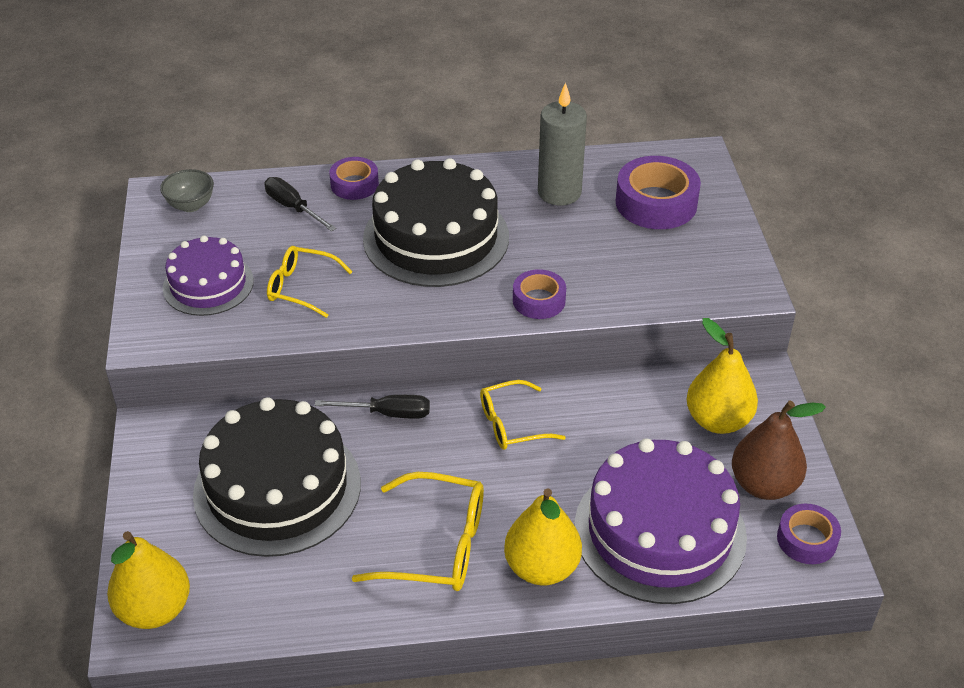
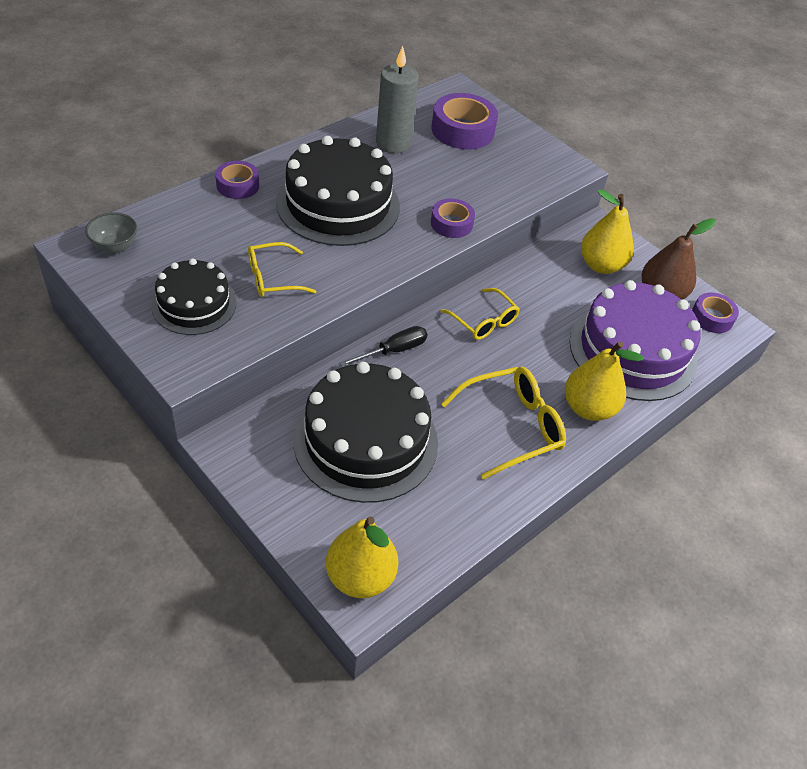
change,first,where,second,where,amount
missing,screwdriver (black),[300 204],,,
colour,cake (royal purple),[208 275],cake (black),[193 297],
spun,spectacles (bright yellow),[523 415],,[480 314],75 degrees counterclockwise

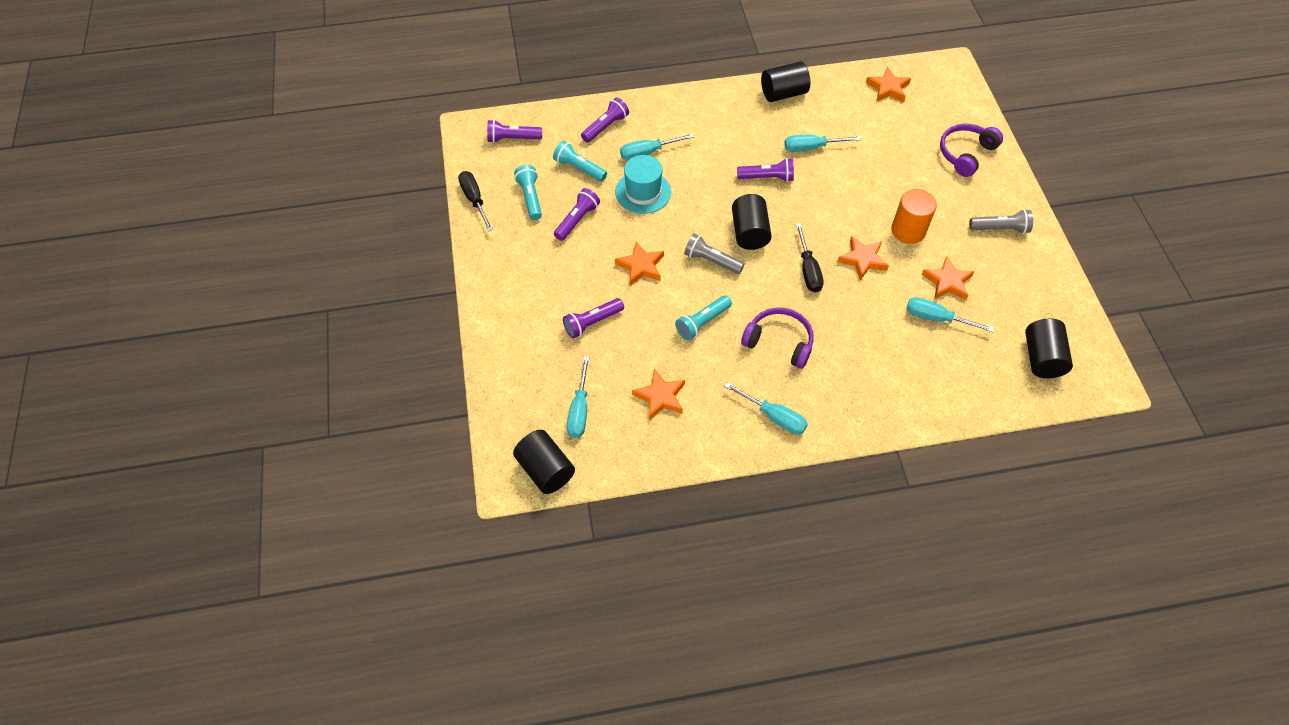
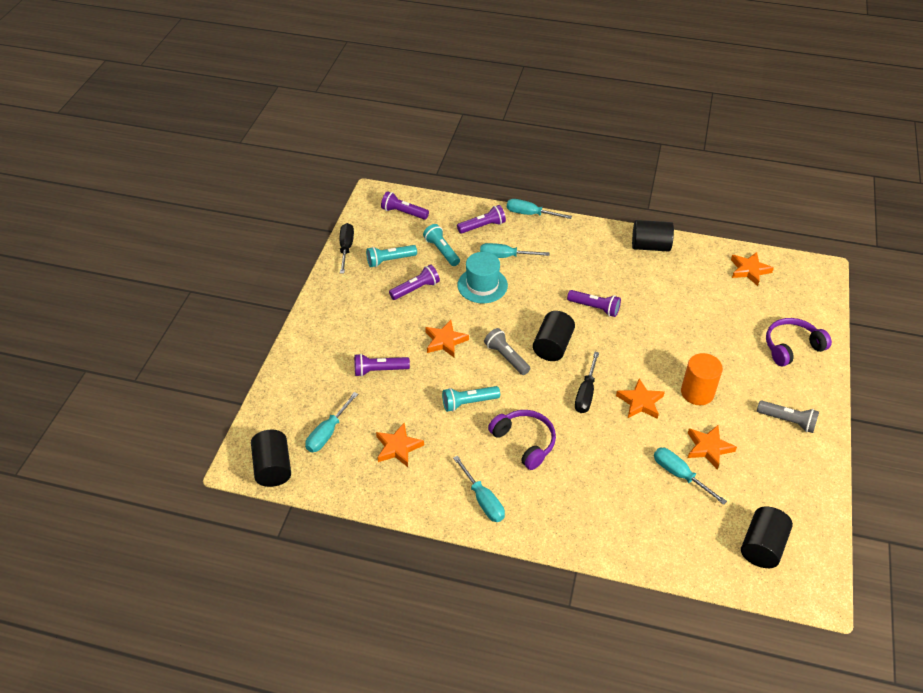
change,first,where,second,where,amount
relocated,screwdriver (turquoise),[822 143],,[539 209],
spun,torch (turquoise),[528 192],,[391 256],120 degrees counterclockwise

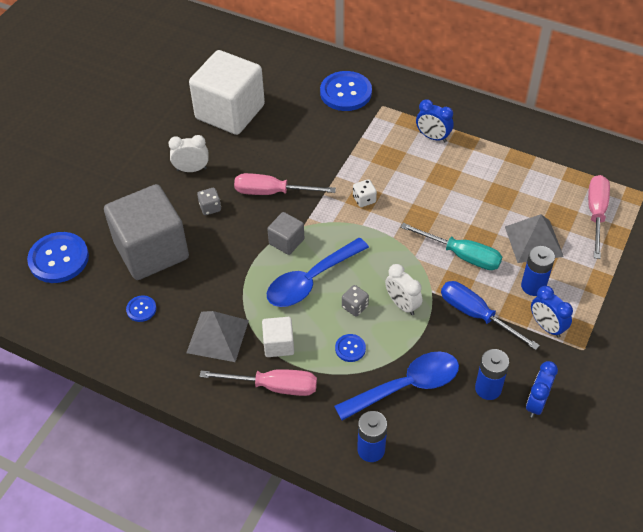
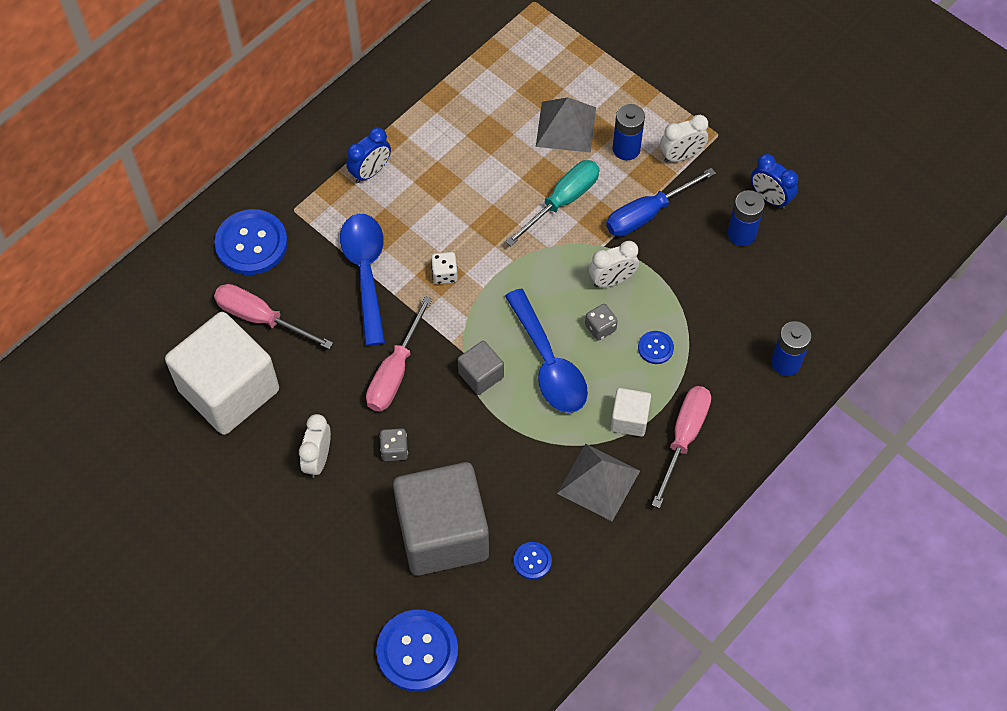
change,first,where,second,where,amount
relocated,screwdriver (pink),[599 217],,[273 316],
colour,alarm clock (royal blue),[552 312],alarm clock (pure white),[684 138],
relocated,tablespoon (royal blue),[396 386],,[362 280],

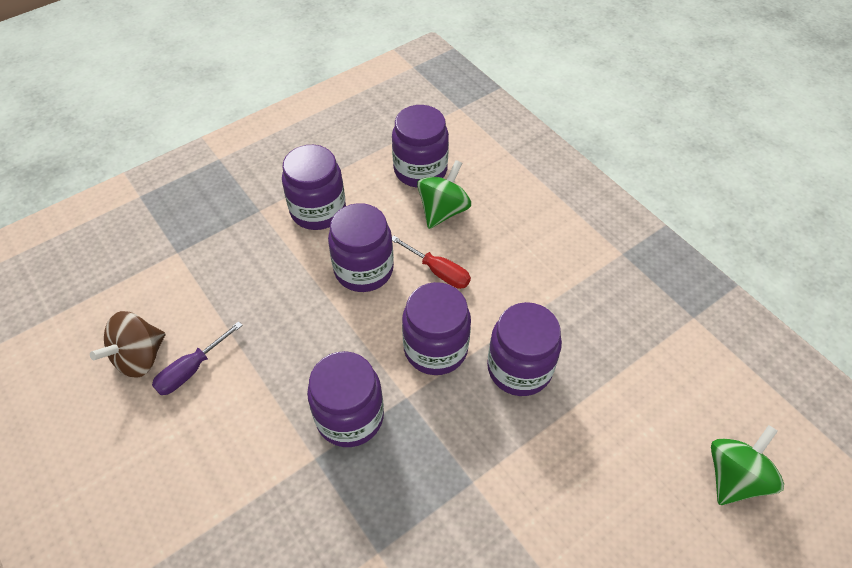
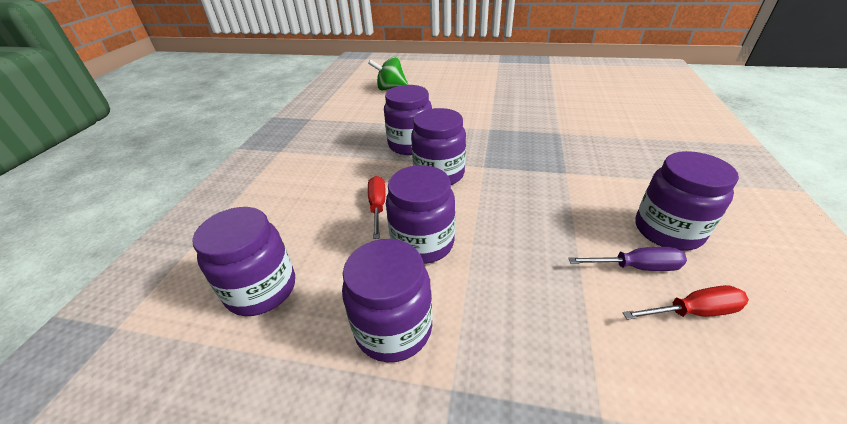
change,first,where,second,where,amount
missing,spinning top (leaf-green),[444 194],,,
exchanged,spinning top (brown),[128 344],screwdriver (crimson),[686 302],
relocated,jar (royal purple),[345 399],,[687 201],

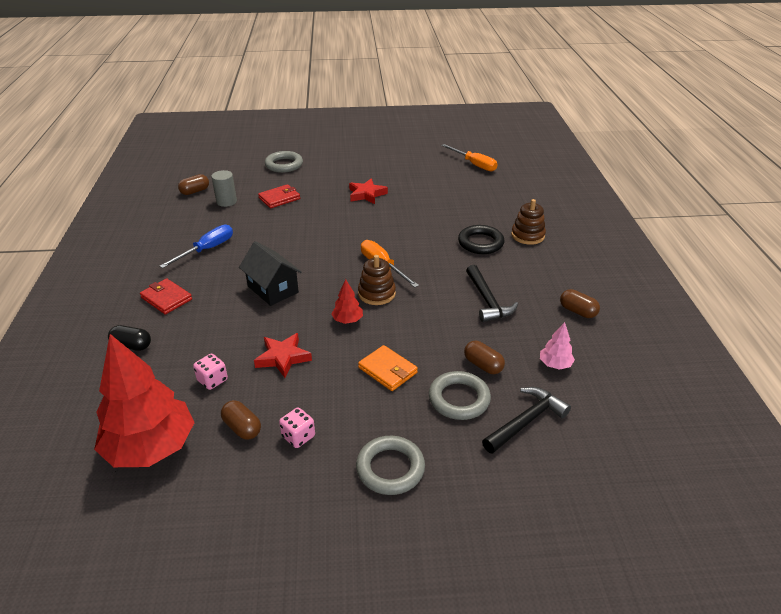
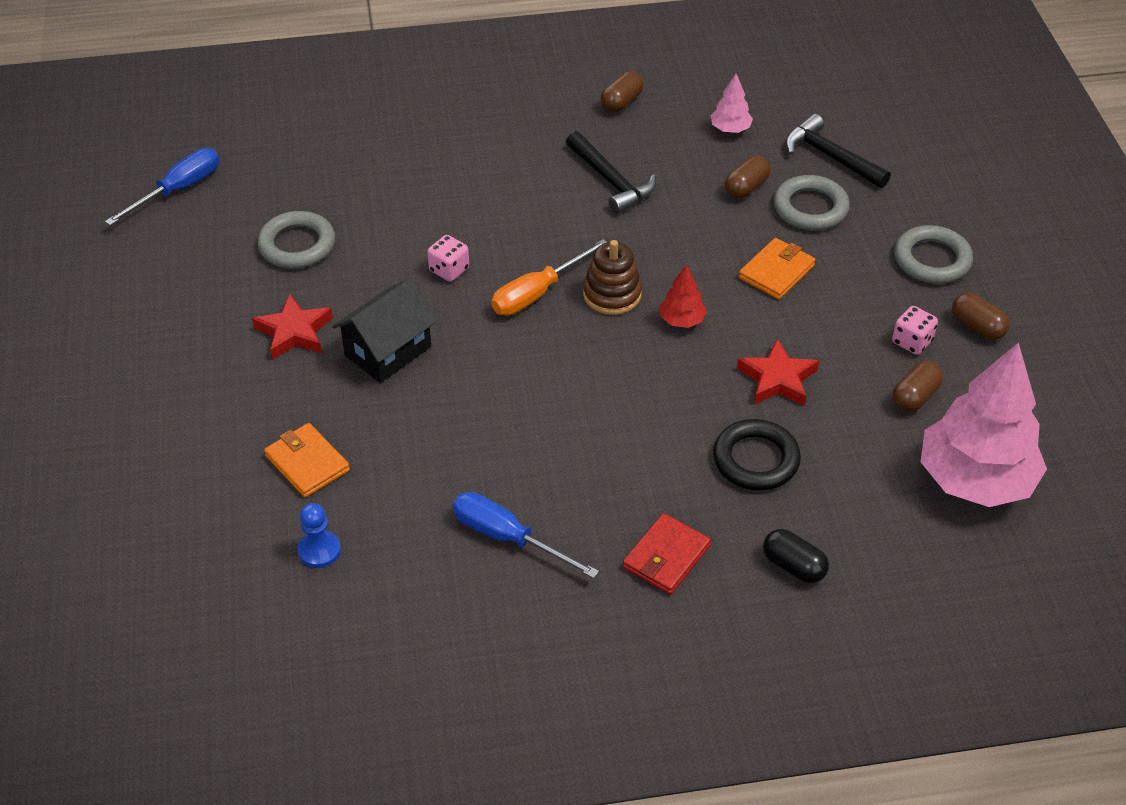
change,first,where,second,where,amount
colour,screwdriver (orange-coloured),[469 157],screwdriver (royal blue),[162 187],
relocated,torus (gray),[284 162],,[296 240],
exchanged,cylinder shape (gray),[224 188],game pawn (royal blue),[319 535],
relocated,pill (brown),[193 184],,[981 316],
colour,billfold (crimson),[279 196],billfold (orange-coloured),[307 460],
missing,ring stacker (brown),[528 222],,,
relocated,torus (black),[481 239],,[757 455],
relocated,house (black),[270 273],,[384 331],
spun,hammer (black),[492 293],,[611 172],75 degrees clockwise
spun,pill (black),[129 338],,[796 556],60 degrees counterclockwise
colour,toy tree (crimson),[144 400],toy tree (pink),[983 424],
relocated,game die (pink),[210 372],,[448 258],

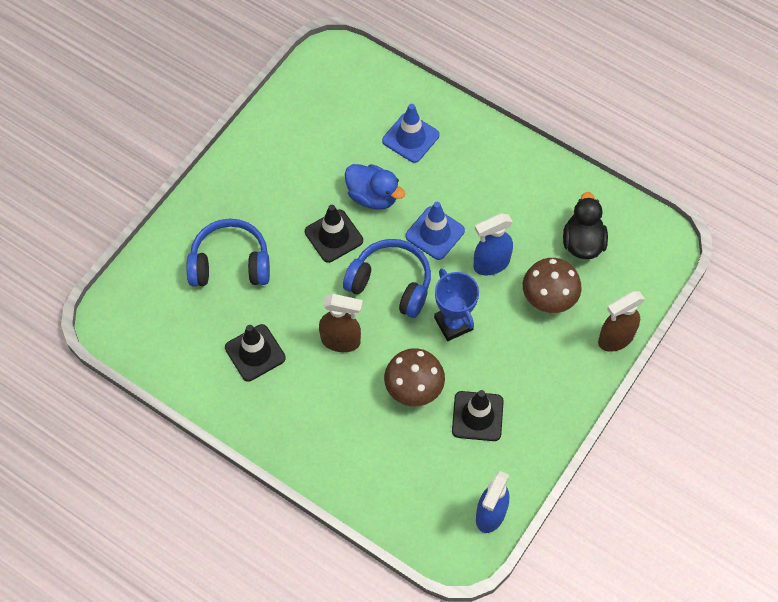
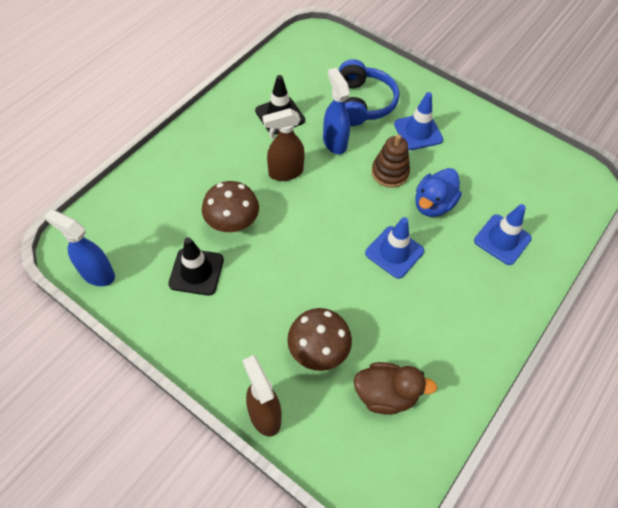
change,first,where,second,where,amount
colour,duck (black),[585 225],duck (brown),[395 388],
exchanged,traffic cone (black),[334 234],ring stacker (brown),[390 161],
relocated,sprayer (royal blue),[493 244],,[336 111],
missing,headset (royal blue),[387 278],,,
missing,award cup (royal blue),[456 305],,,
spun,sprayer (brown),[341 323],,[284 144],60 degrees clockwise
appeared,,,traffic cone (royal blue),[418 121],

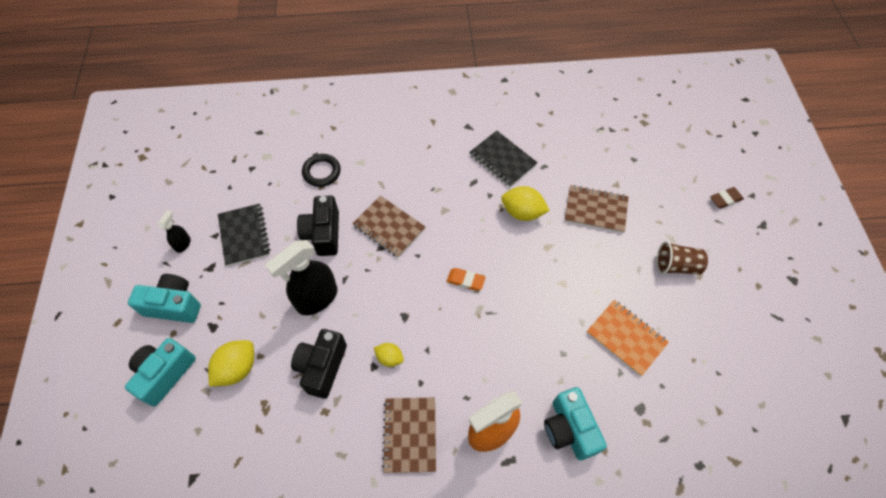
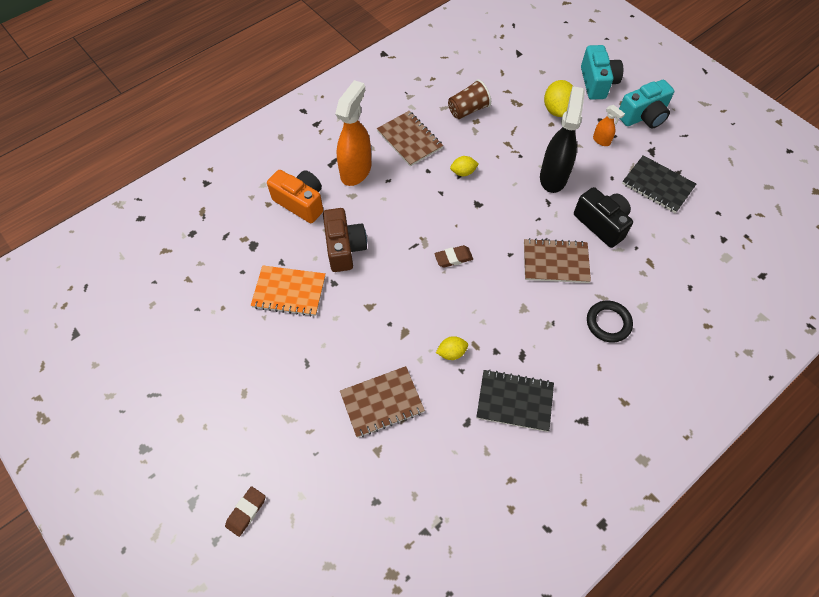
change,first,where,second,where,amount
relocated,torus (black),[321 170],,[610 322],
size,toy lemon (bright yellow),[525 203],,[452 348],x0.59
missing,sprayer (black),[174 231],,,
relocated,beaker (brown),[682 257],,[469 99],
colour,pencil eraser (orange-coloured),[466 279],pencil eraser (brown),[453 256],
missing,photo camera (black),[319 363],,,
colour,photo camera (turquoise),[575 424],photo camera (orange-coloured),[295 196],
appeared,,,sprayer (orange-coloured),[609 125],
appeared,,,photo camera (brown),[345 240],

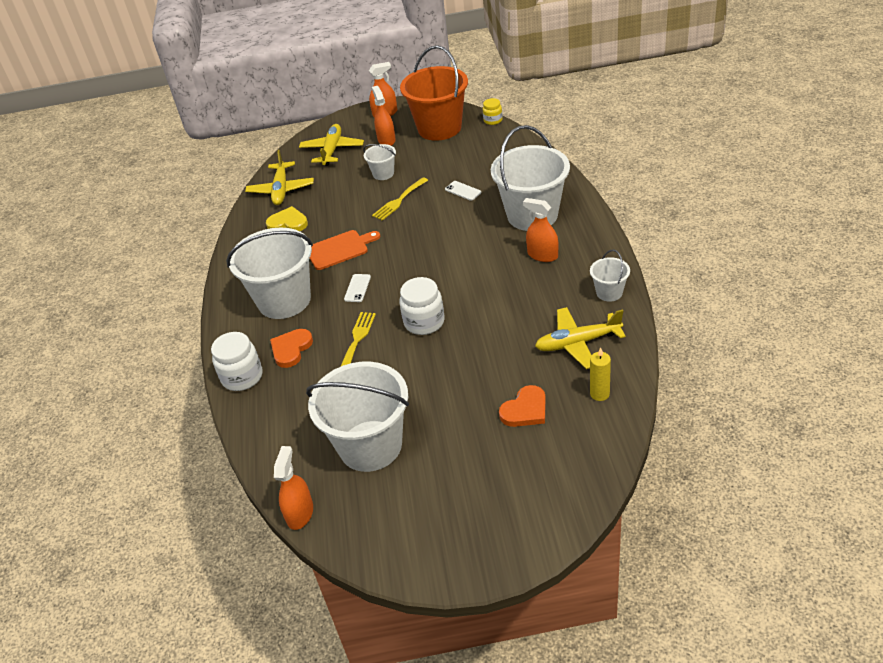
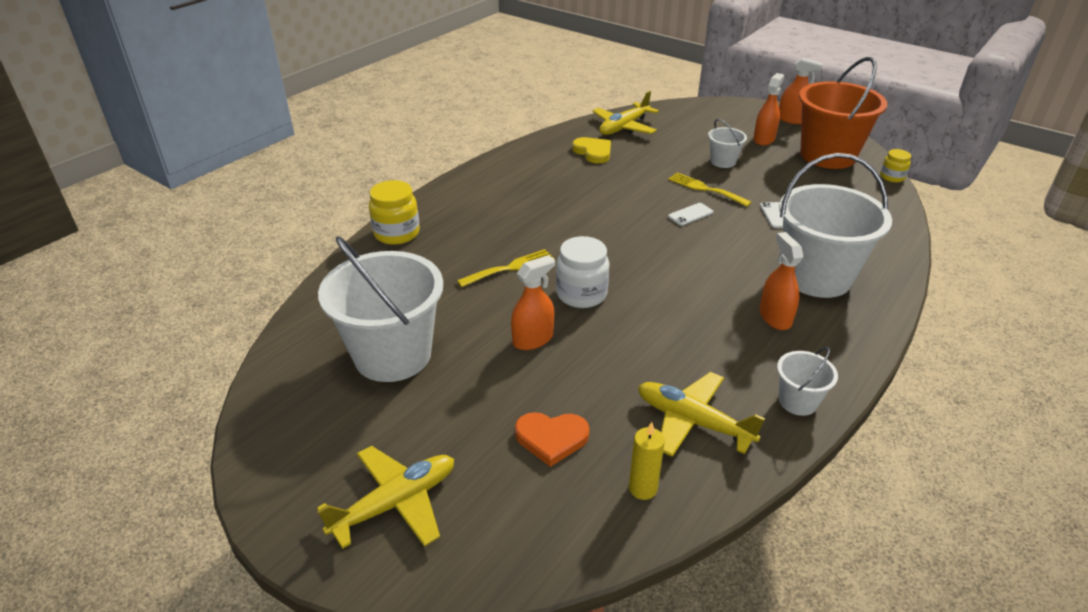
change,first,where,second,where,amount
relocated,plane (bright yellow),[331 145],,[385 497],
spun,table fork (bright yellow),[400 199],,[710 190],45 degrees clockwise
missing,pail (pure white),[269 273],,,
missing,bread board (orange-coloured),[345 250],,,
relocated,smartphone (pure white),[357 288],,[690 214],
missing,love heart (orange-coloured),[291 348],,,
colour,jar (pure white),[236 361],jar (bright yellow),[394 212],
relocated,sprayer (orange-coloured),[293 488],,[533 302],

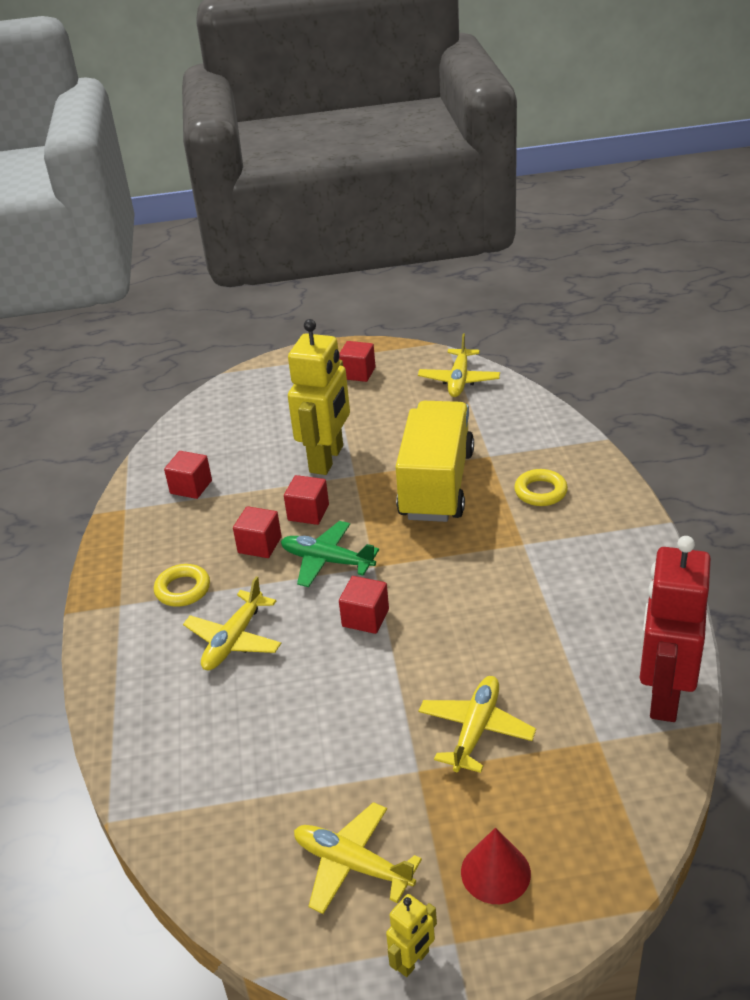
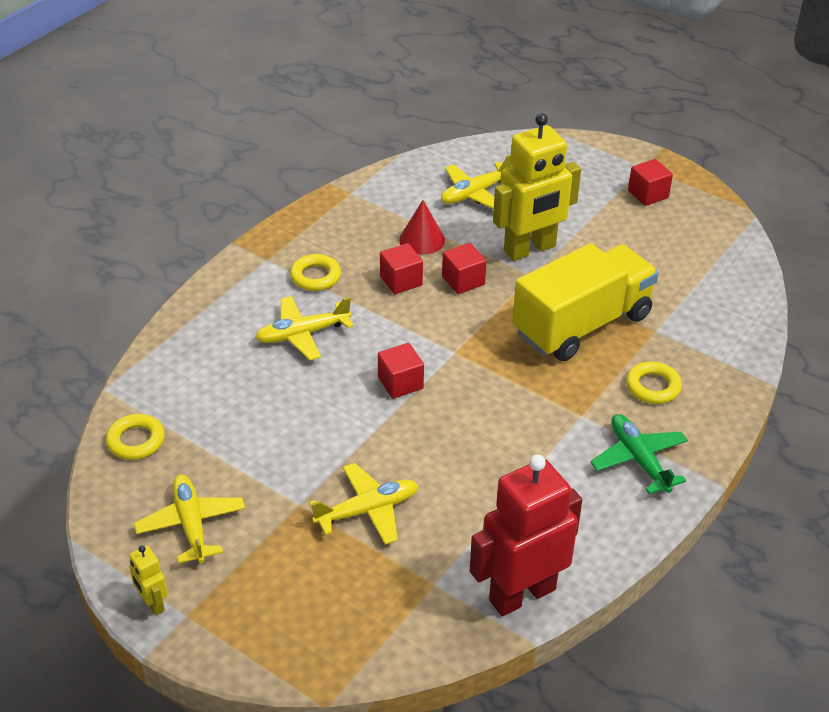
change,first,where,second,where,amount
relocated,plane (bright yellow),[459 365],,[476 181],
missing,block (crimson),[188 475],,,
relocated,plane (leaf-green),[330 554],,[639 454],
relocated,solid cone (crimson),[496 866],,[422 227],
spun,robot (bright yellow),[411 935],,[148 580],60 degrees clockwise
appeared,,,torus (bright yellow),[135 437],

